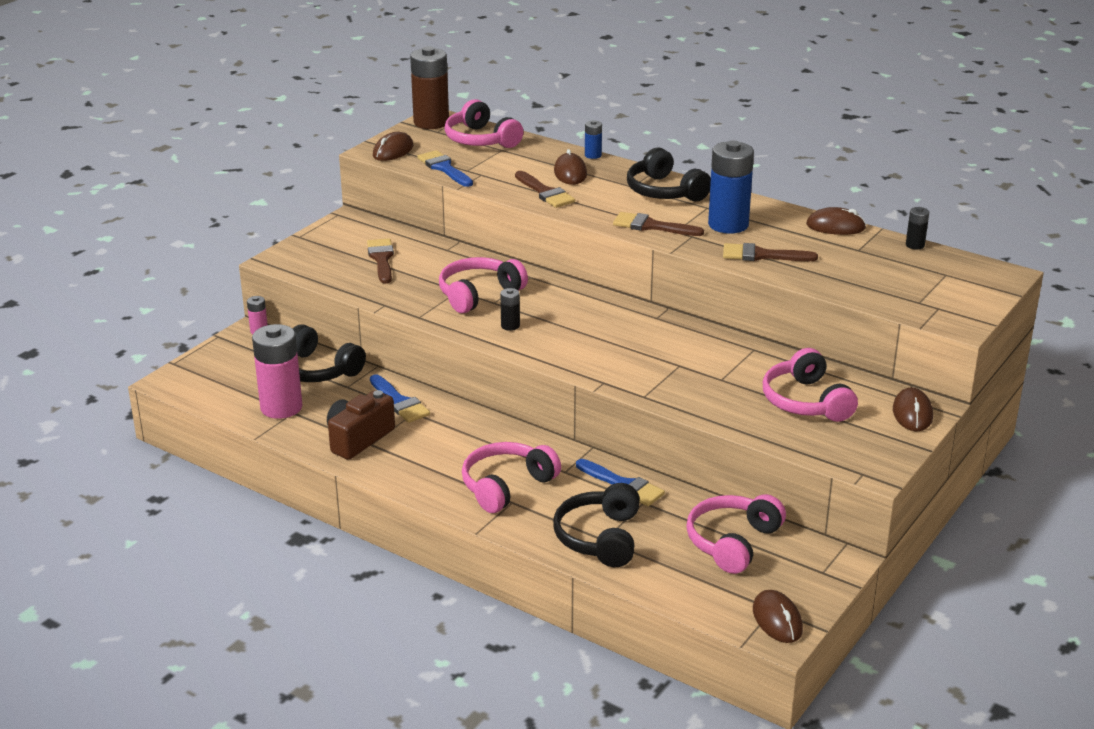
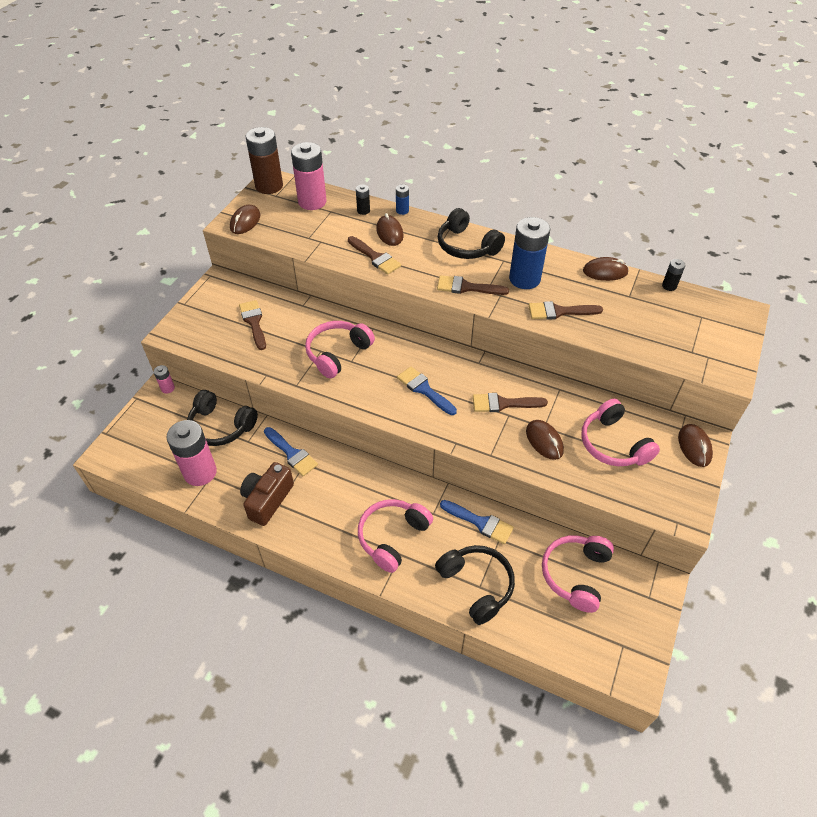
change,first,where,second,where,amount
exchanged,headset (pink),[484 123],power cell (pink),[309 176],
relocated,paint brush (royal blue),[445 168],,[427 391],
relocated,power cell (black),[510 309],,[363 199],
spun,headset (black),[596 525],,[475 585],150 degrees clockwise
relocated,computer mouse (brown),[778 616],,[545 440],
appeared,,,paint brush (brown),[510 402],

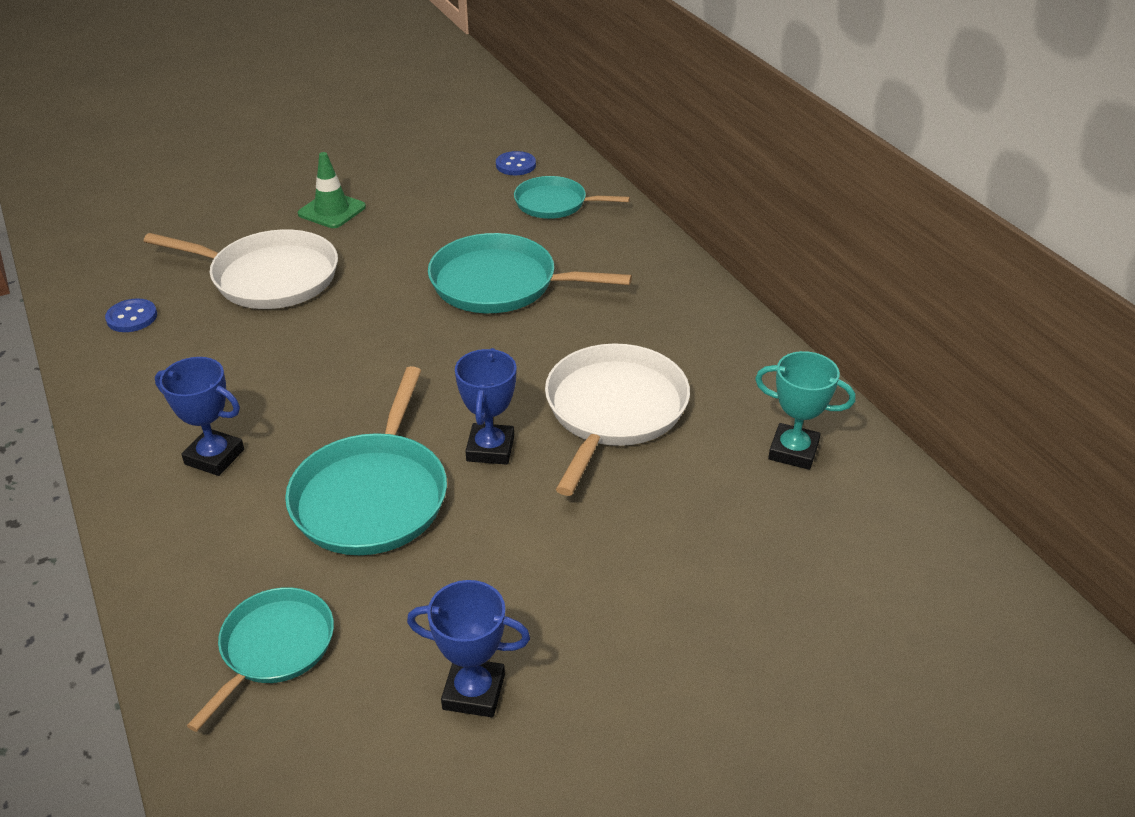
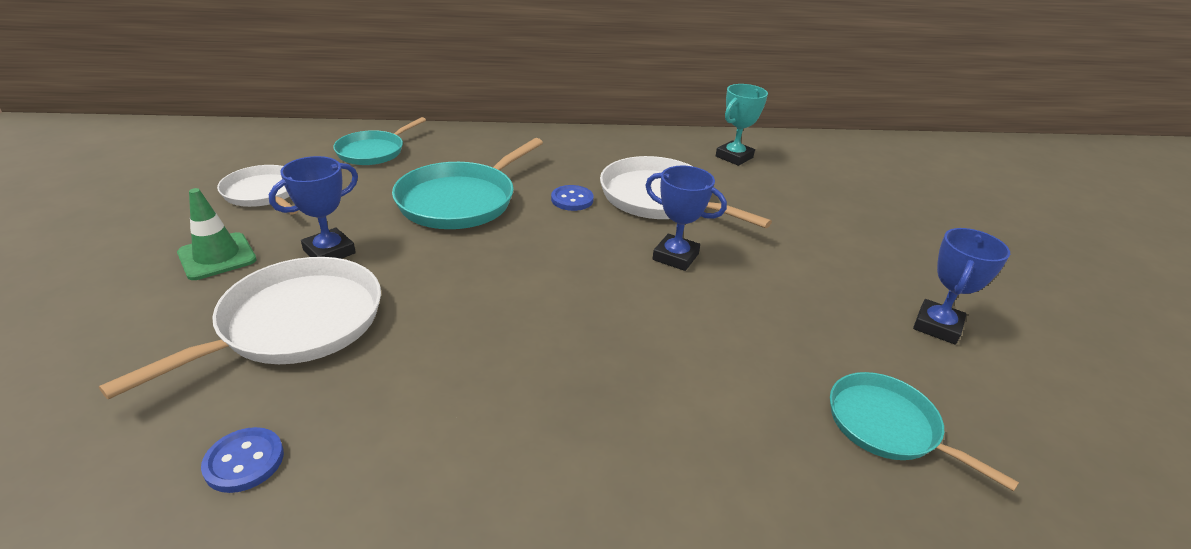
change,first,where,second,where,amount
relocated,sewing button (royal blue),[516 163],,[572 198],
relocated,award cup (royal blue),[199 416],,[313 207],
missing,pan (turquoise),[366 460],,,
appeared,,,pan (pure white),[257 190],

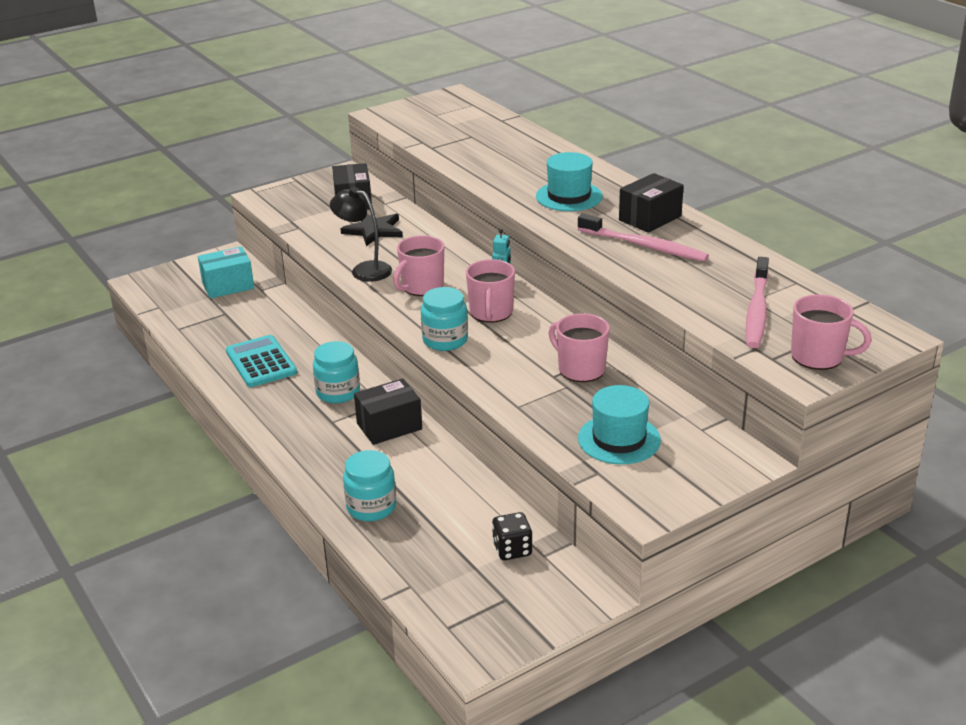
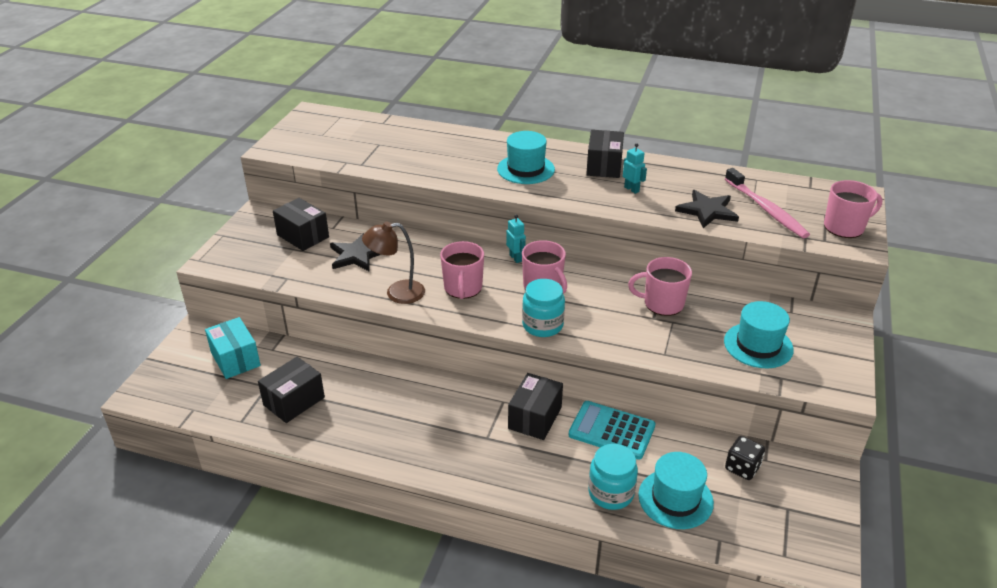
change,first,where,second,where,amount
colour,lamp (black),[361 234],lamp (brown),[393 263],
exchanged,dental brush (pink),[643 238],robot (turquoise),[635 168],
spun,box (turquoise),[226 272],,[233 348],60 degrees counterclockwise
relocated,pocket calculator (turquoise),[261 361],,[612 430],
missing,jar (turquoise),[336 372],,,
appeared,,,star (black),[707 209],
appeared,,,box (black),[291 390],
appeared,,,hat (turquoise),[676 490],

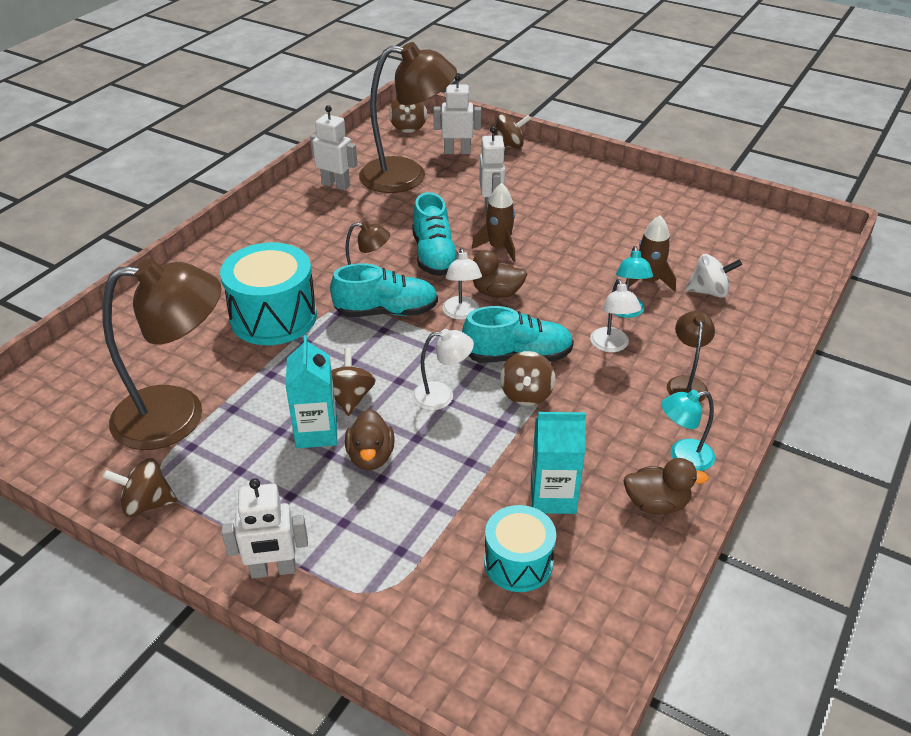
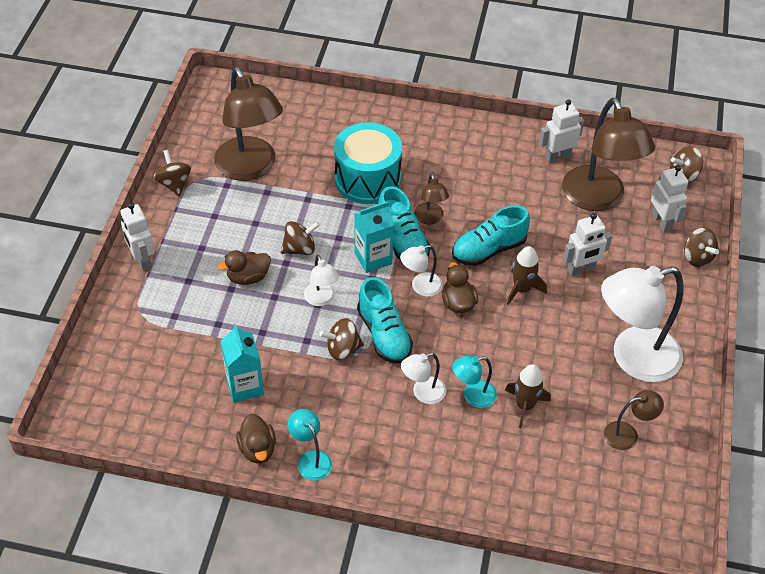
change,first,where,second,where,amount
spun,robot (pure white),[334 148],,[561 131],120 degrees counterclockwise
missing,spinning top (pure white),[713 276],,,
relocated,lamp (brown),[691 356],,[634 420],
relocated,juice carton (turquoise),[311 391],,[374 237],
missing,snare drum (turquoise),[520 548],,,
appeared,,,lamp (pure white),[642 324],

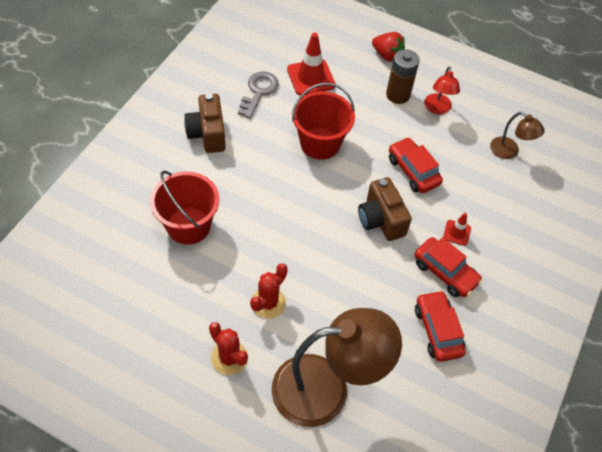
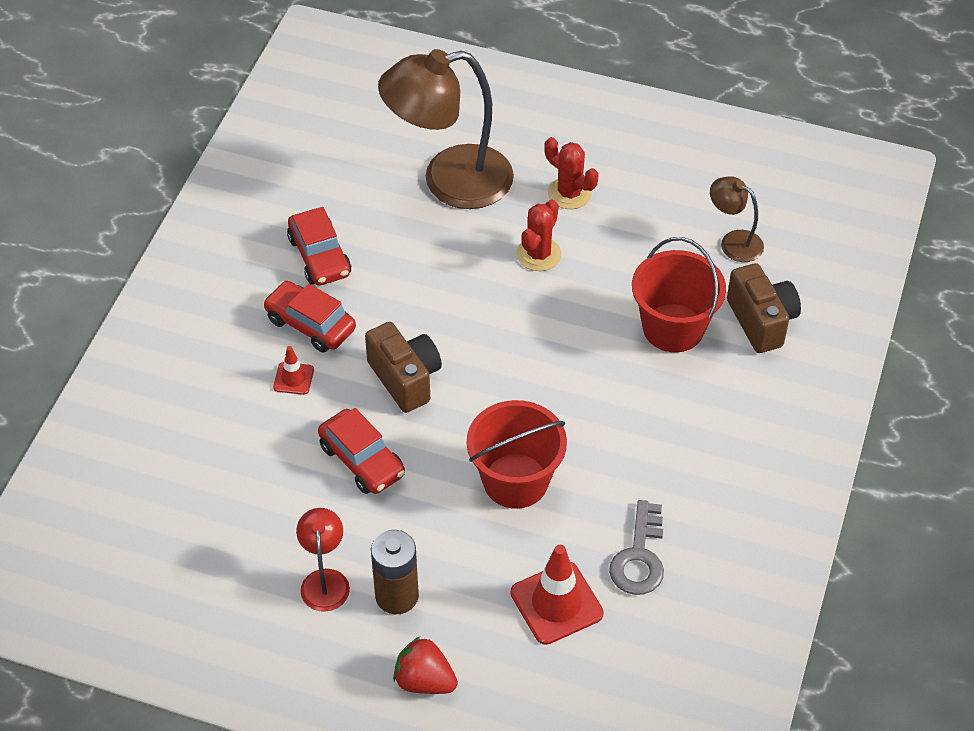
change,first,where,second,where,amount
relocated,photo camera (brown),[205 123],,[764 308],
relocated,lamp (brown),[517 135],,[737 219],

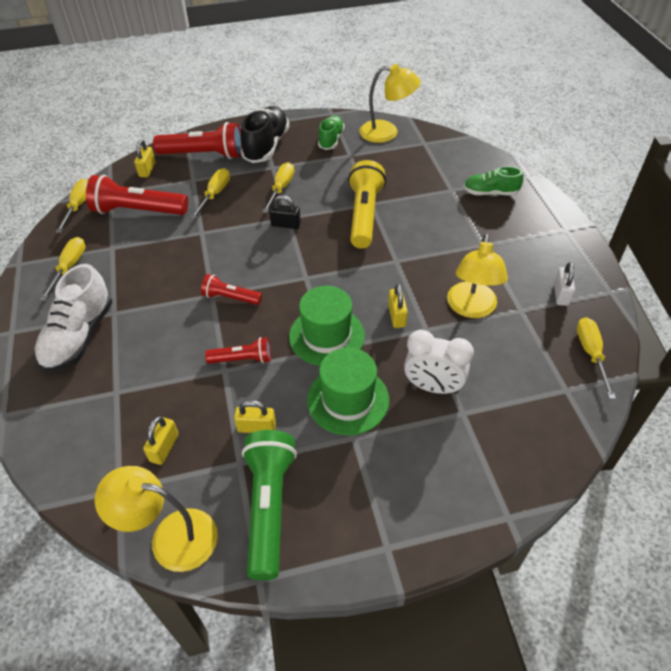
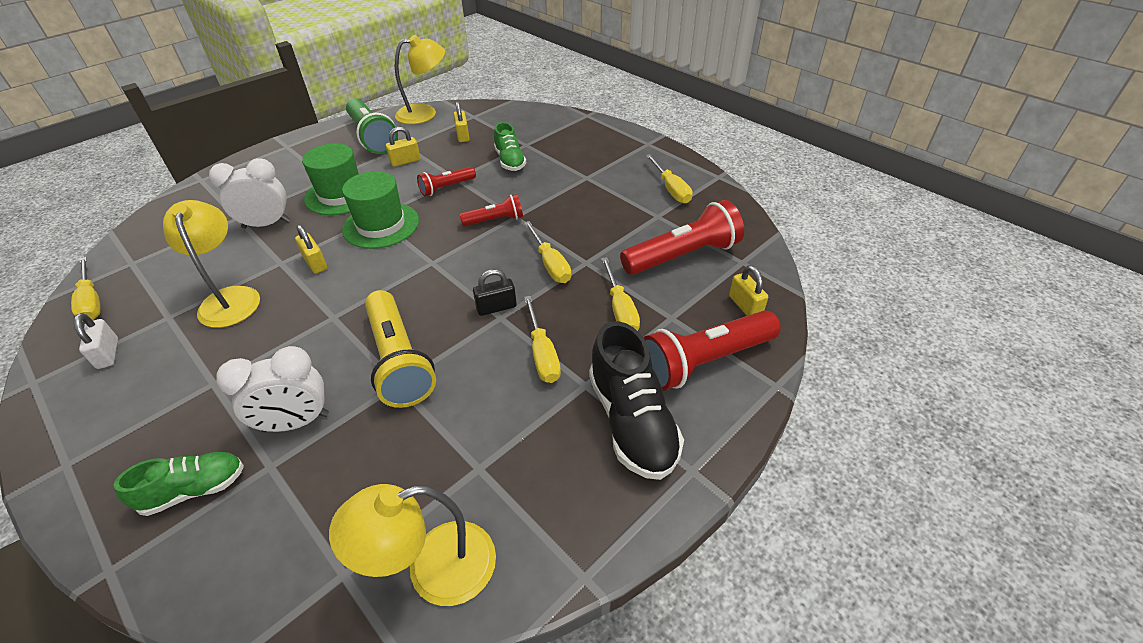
change,first,where,second,where,amount
relocated,sneaker (leaf-green),[331 132],,[510 146],
relocated,screwdriver (bright yellow),[72 206],,[547 252],
missing,sneaker (pure white),[73 318],,,
appeared,,,alarm clock (pure white),[272 389],

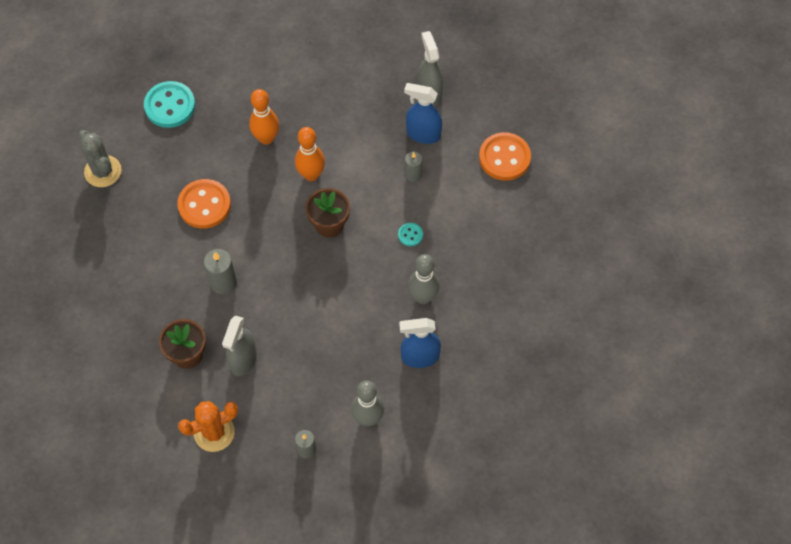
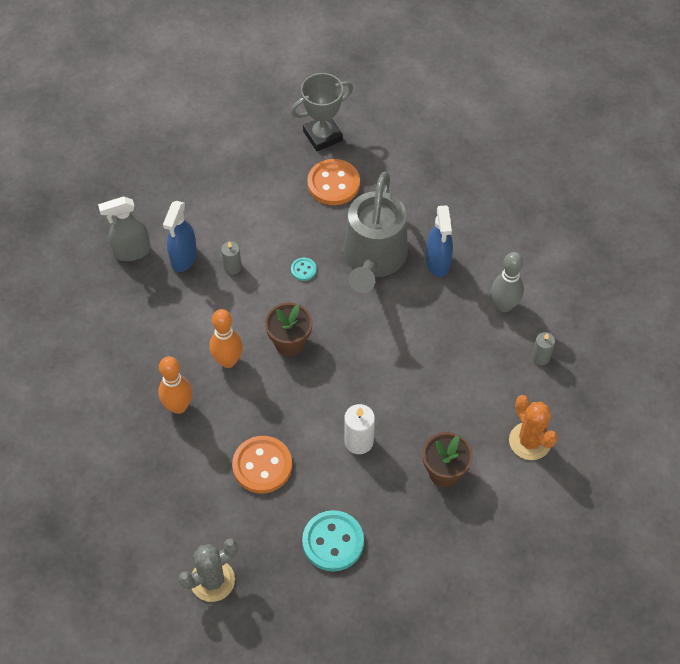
change,first,where,second,where,amount
relocated,sewing button (turquoise),[169 104],,[333 541],
relocated,sewing button (orange-coloured),[505 156],,[333 182],
colour,candle (gray),[220 271],candle (pure white),[359 429],
exchanged,skittle (gray),[424 279],watering pot (gray),[376 232],
missing,sprayer (gray),[239 346],,,
appeared,,,award cup (gray),[322 112],

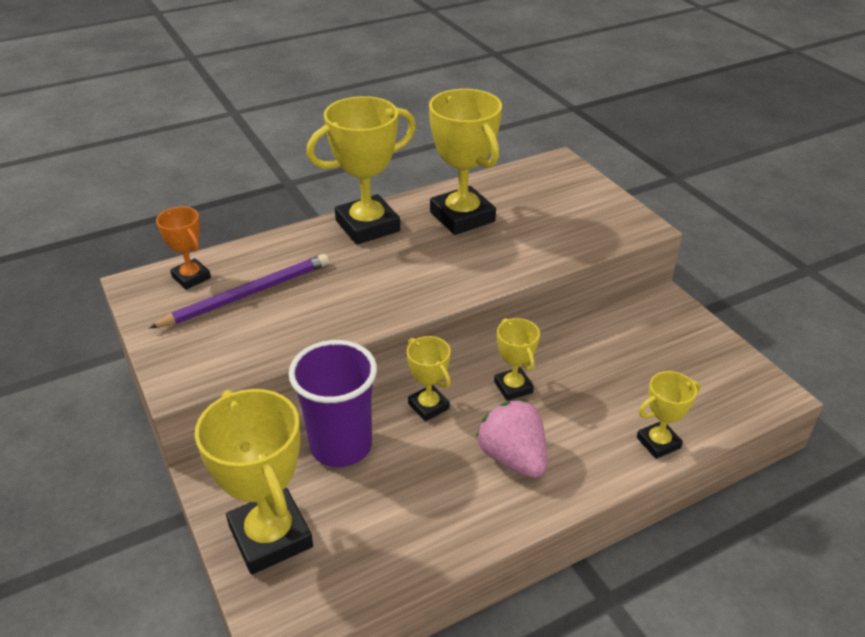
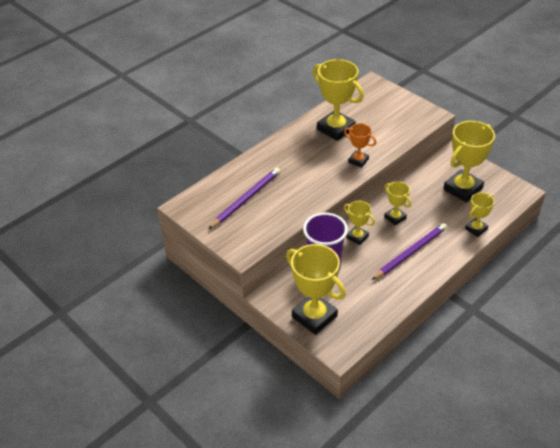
change,first,where,second,where,amount
relocated,award cup (bright yellow),[361 170],,[469 162],
relocated,award cup (orange-coloured),[183 248],,[360 145],
exchanged,toy strawberry (pink),[511 439],pencil (royal purple),[409 251],

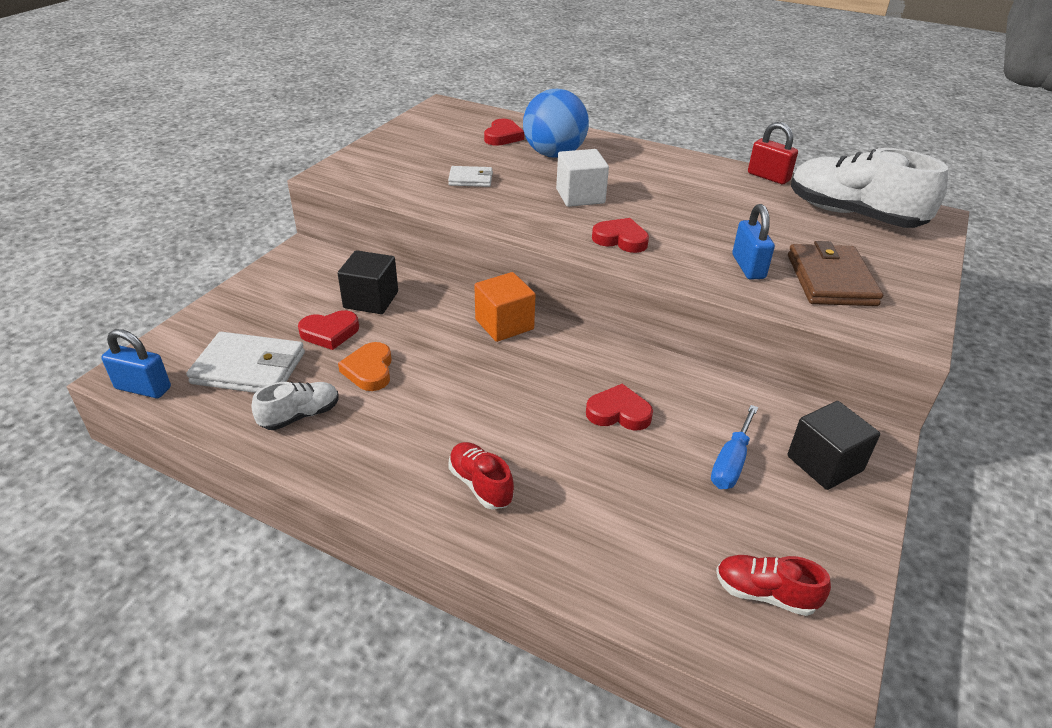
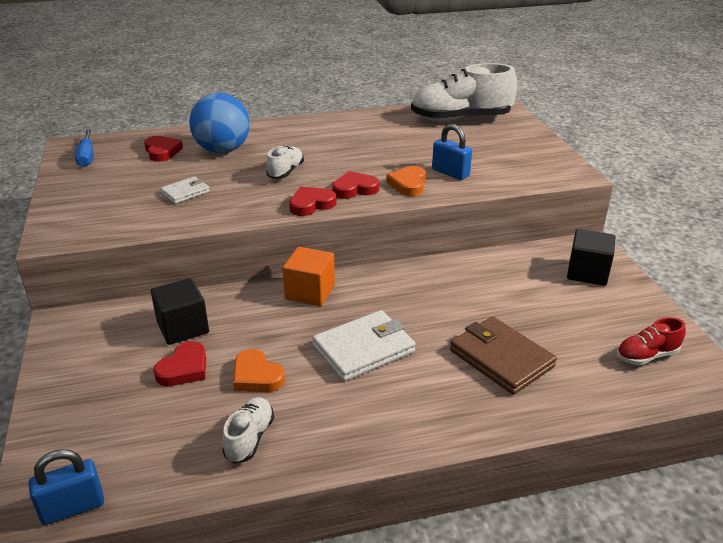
change,first,where,second,where,amount
missing,lock (crimson),[773 153],,,
exchanged,block (pure white),[582 178],sneaker (pure white),[285 162],
relocated,billfold (brown),[835 273],,[503 356],
relocated,billfold (pure white),[245 362],,[364 345],
relocated,love heart (crimson),[619 407],,[312 201],
relocated,screwdriver (royal blue),[734 447],,[83 148],
missing,sneaker (crimson),[481 475],,,
appeared,,,love heart (orange-coloured),[406 181],

